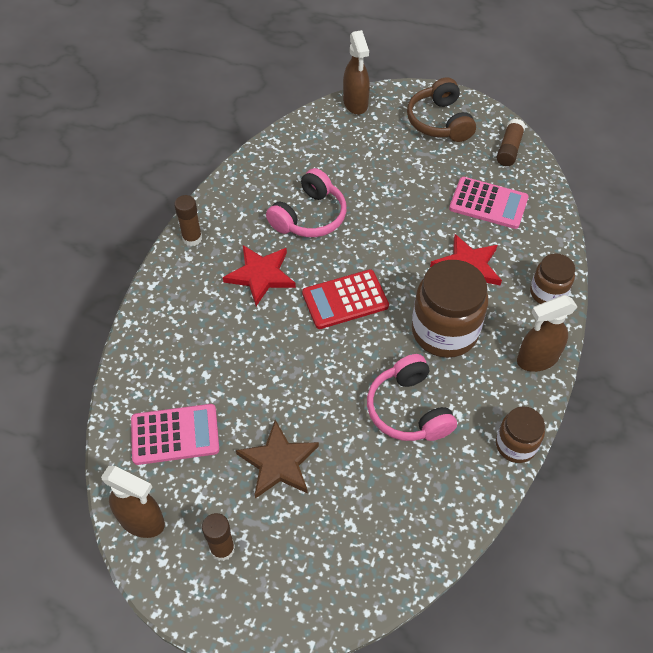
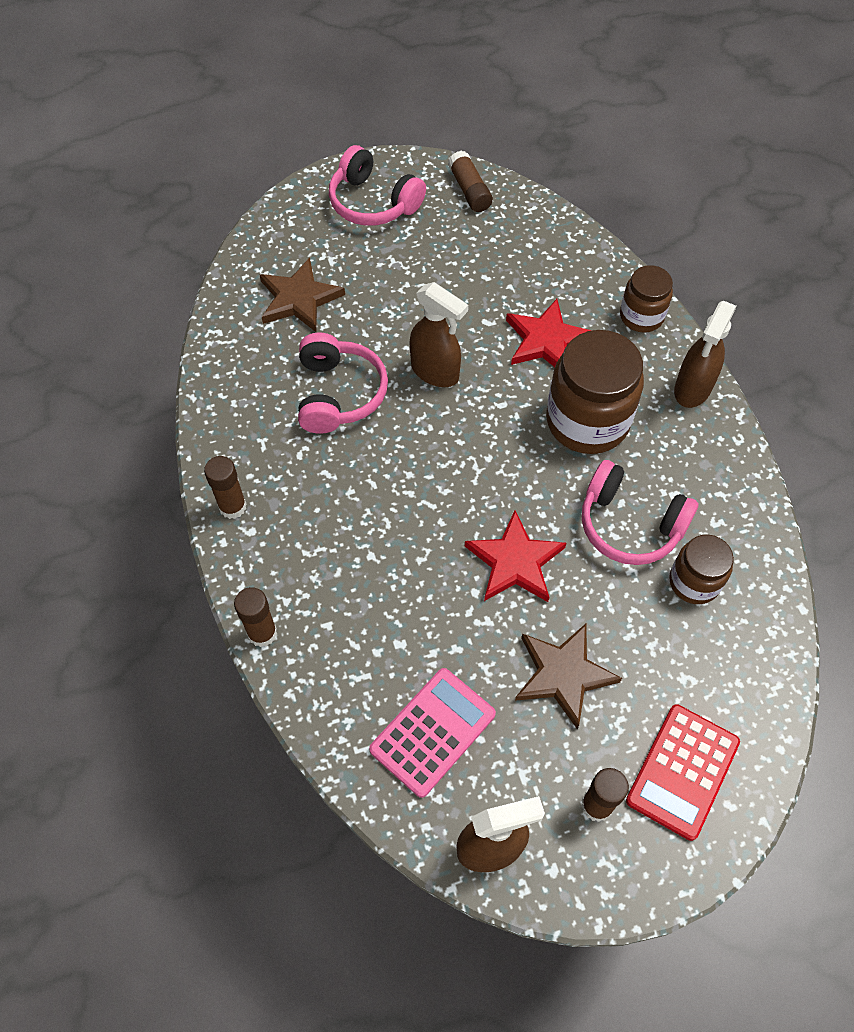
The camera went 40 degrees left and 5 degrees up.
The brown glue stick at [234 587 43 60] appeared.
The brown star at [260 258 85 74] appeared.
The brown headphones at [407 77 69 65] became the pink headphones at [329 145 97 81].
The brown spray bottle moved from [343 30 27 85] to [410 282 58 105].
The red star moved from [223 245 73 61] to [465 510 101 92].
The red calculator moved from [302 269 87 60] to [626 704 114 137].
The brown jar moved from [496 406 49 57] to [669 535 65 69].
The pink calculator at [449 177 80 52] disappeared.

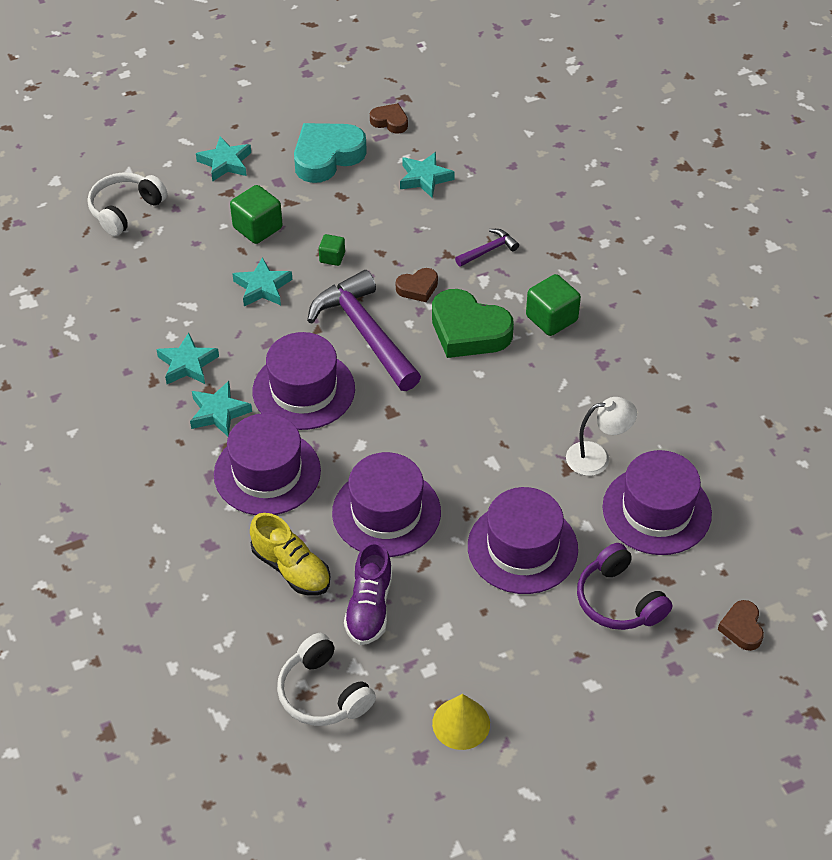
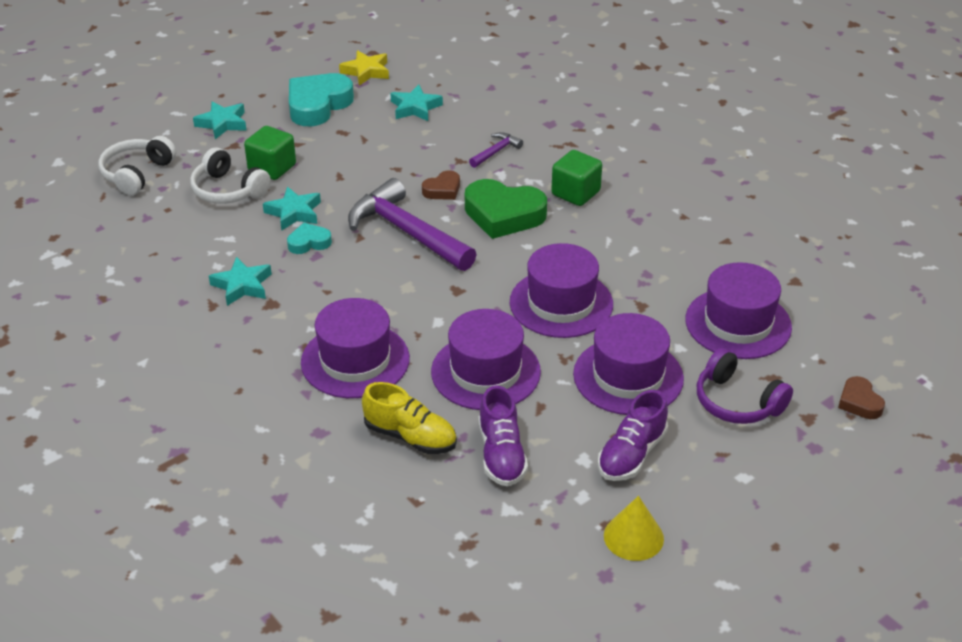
The camera went 15 degrees left and 10 degrees down.
The white headphones moved from [277 633 99 93] to [190 148 81 56].
The turquoise heart at [287 223 45 31] appeared.
The brown heart at [370 103 38 31] was replaced by the yellow star at [339 50 50 36].
The purple hat moved from [253 332 102 98] to [510 243 103 95].
The purple shoe at [598 390 70 91] appeared.
The turquoise star at [190 381 62 55] disappeared.
The green cube at [319 234 26 32] disappeared.
The white lamp at [566 397 71 79] disappeared.

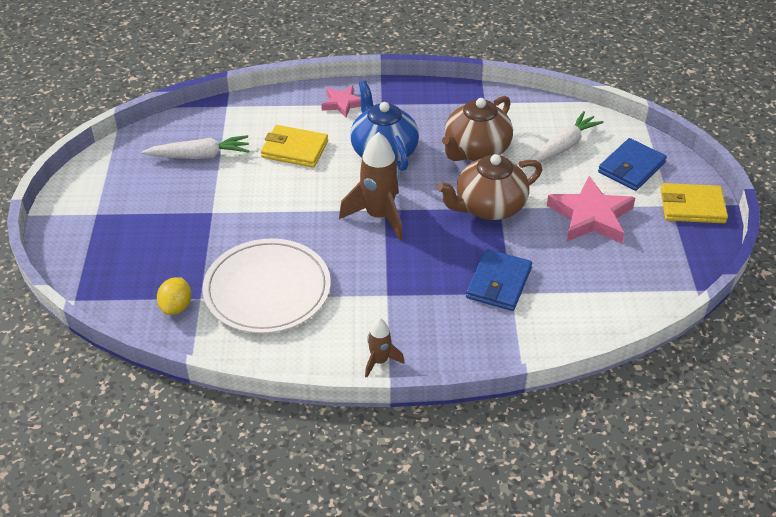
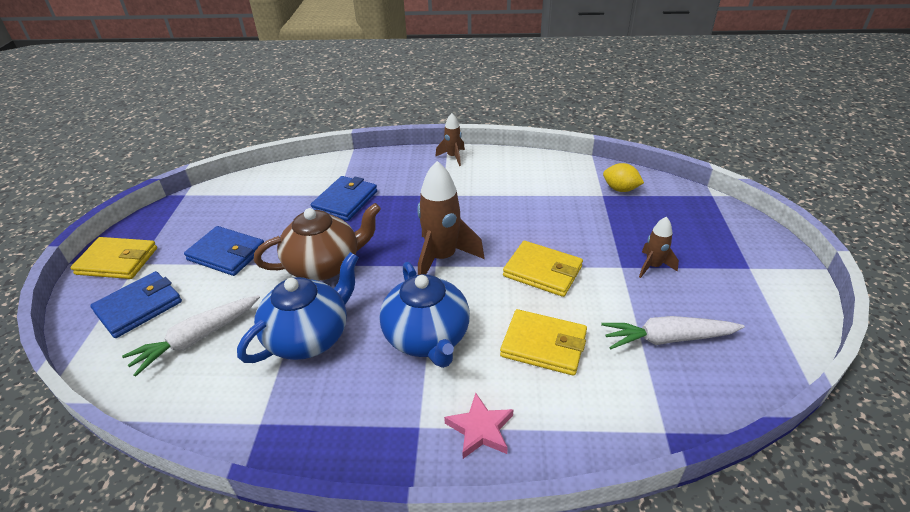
The camera went 175 degrees left and 5 degrees down.
The pink star at [547 176 88 67] was replaced by the blue wallet at [184 226 80 50].
The brown teapot at [442 96 71 65] became the blue teapot at [237 252 122 111].
The yellow wallet at [503 241 80 56] appeared.
The yellow lemon at [157 277 34 38] turned 75 degrees counterclockwise.
The brown rocket at [639 217 40 61] appeared.
The white plate at [202 238 129 95] disappeared.

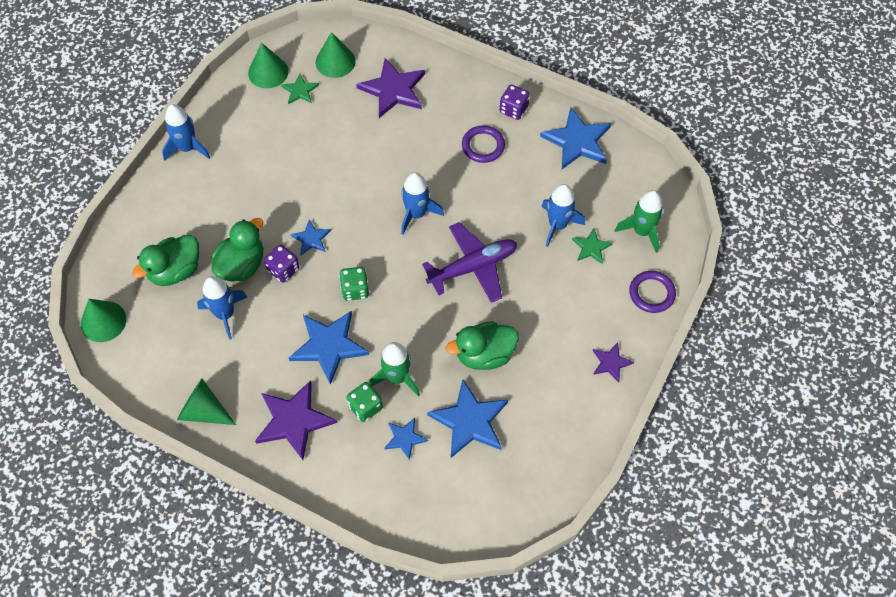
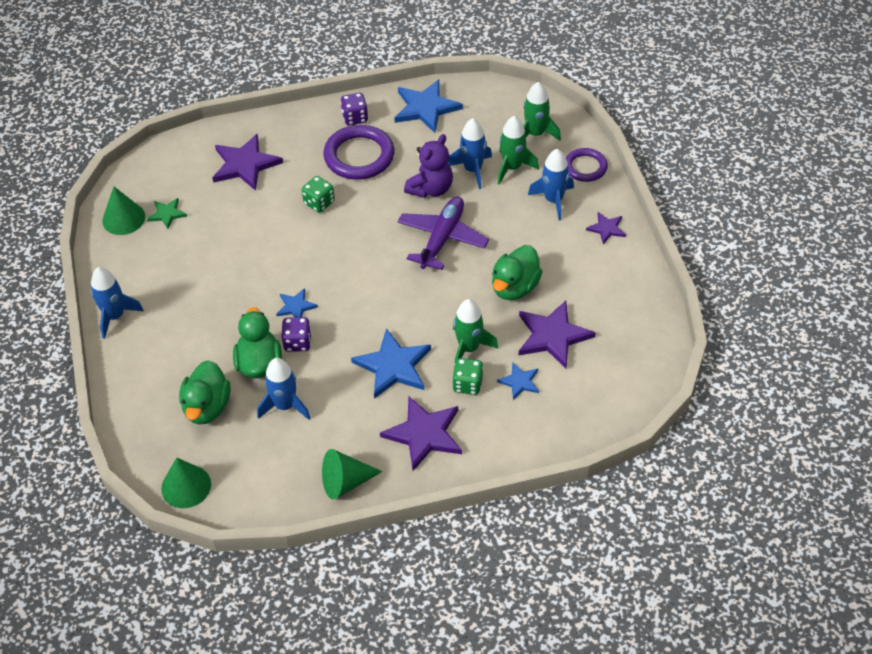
The camera went 40 degrees left and 10 degrees down.
The green dice moved from [339 267 30 34] to [302 176 33 37].
The purple ring at [462 125 43 38] changed to 1.65 times the size.
The purple teddy bear at [404 134 49 64] appeared.
The green star at [572 228 41 36] was replaced by the green rocket at [498 116 41 69].
The blue star at [427 380 81 78] became the purple star at [519 301 77 68].
The blue rocket moved from [401 172 43 62] to [528 149 46 72].
The green cone at [316 32 40 46] disappeared.

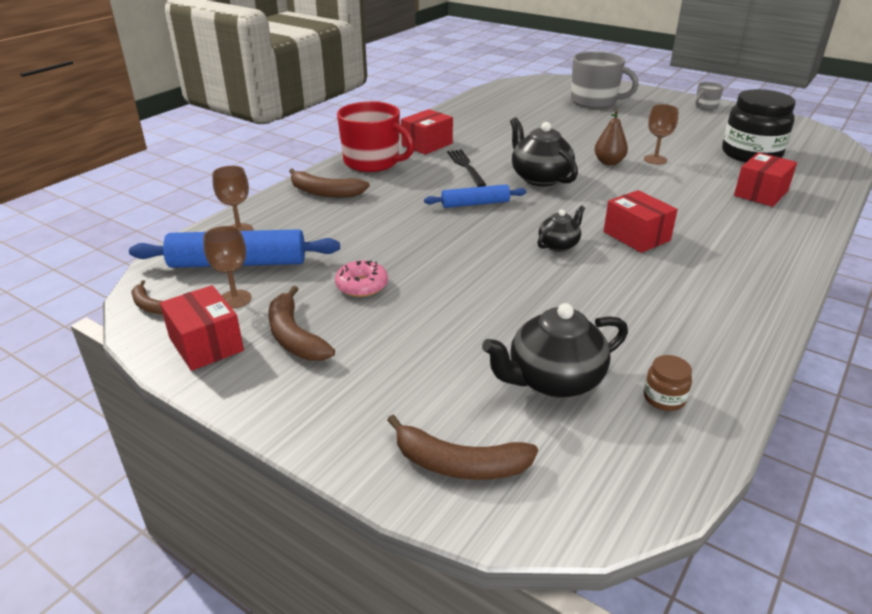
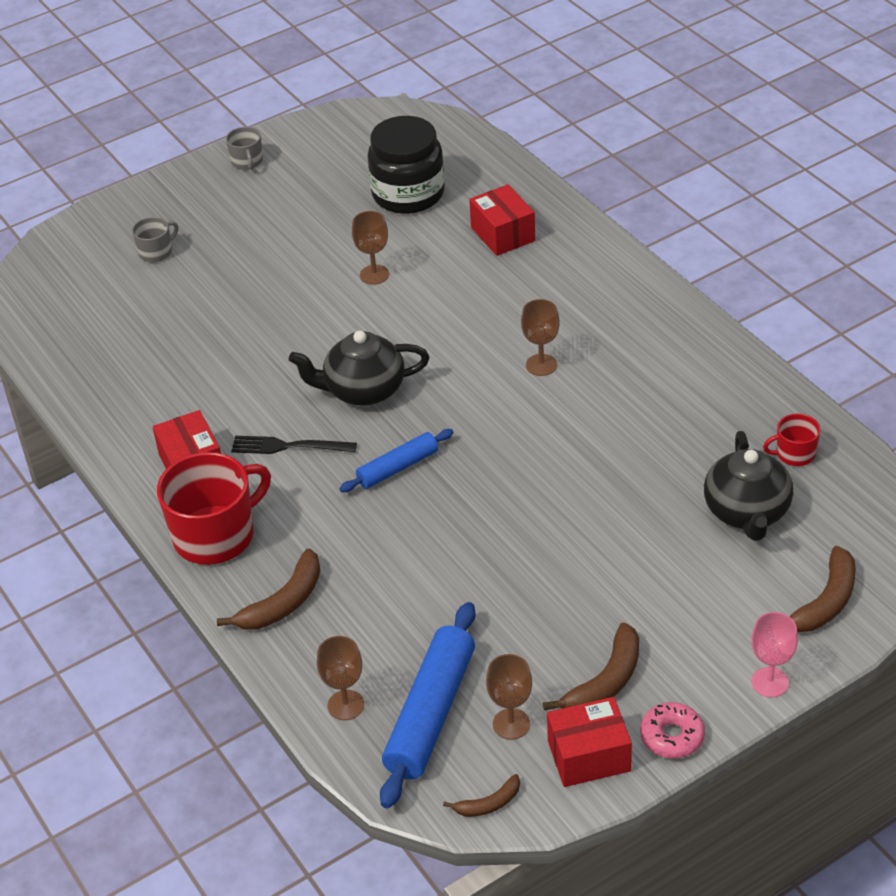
The camera went 65 degrees left and 10 degrees up.
The grey mug at [571 51 68 57] changed to 0.48 times the size.
The blue rolling pin at [424 184 103 24] turned 45 degrees clockwise.
The red box at [603 190 75 63] was replaced by the brown goblet at [521 299 39 77].
The brown banana at [269 286 66 75] turned 45 degrees counterclockwise.
The pink donut moved from [335 260 53 37] to [640 702 65 56].
The pink goblet at [751 612 47 85] appeared.
The brown jar at [644 355 48 56] was replaced by the red mug at [763 414 57 52].
The black teapot at [537 206 48 45] disappeared.
The brown pear at [594 110 34 55] disappeared.

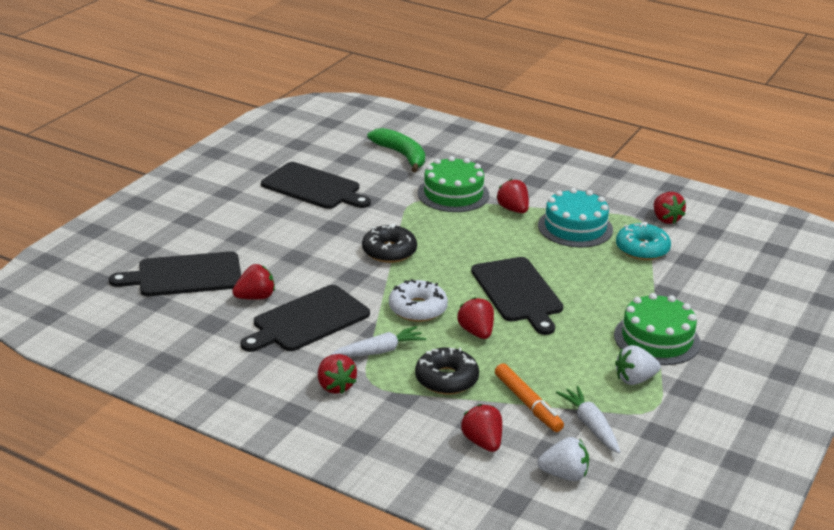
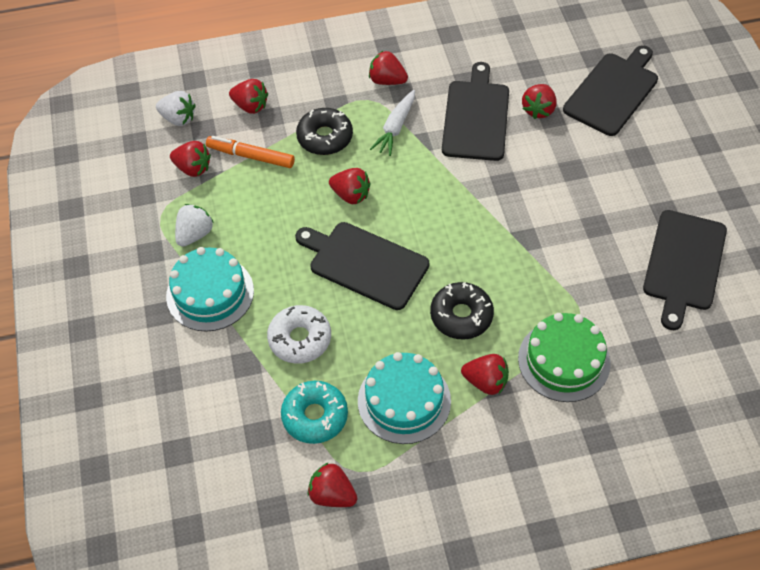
The camera went 140 degrees right and 25 degrees up.
The white strawberry at [537 437 52 44] turned 120 degrees counterclockwise.
The green cake at [614 293 87 72] became the turquoise cake at [166 247 88 85].
The white carrot at [556 386 64 67] was replaced by the red strawberry at [170 141 41 36].
The white donut moved from [389 279 59 43] to [267 305 64 59].
The black donut moved from [362 224 55 39] to [430 282 64 58].
The black cutting board at [261 162 110 47] turned 60 degrees counterclockwise.
The green banana at [367 128 58 44] disappeared.

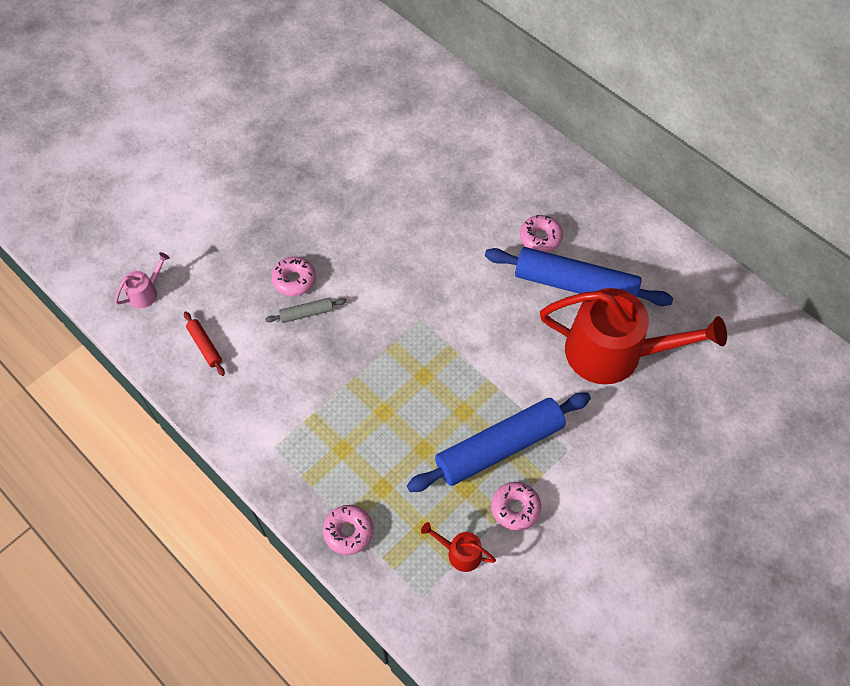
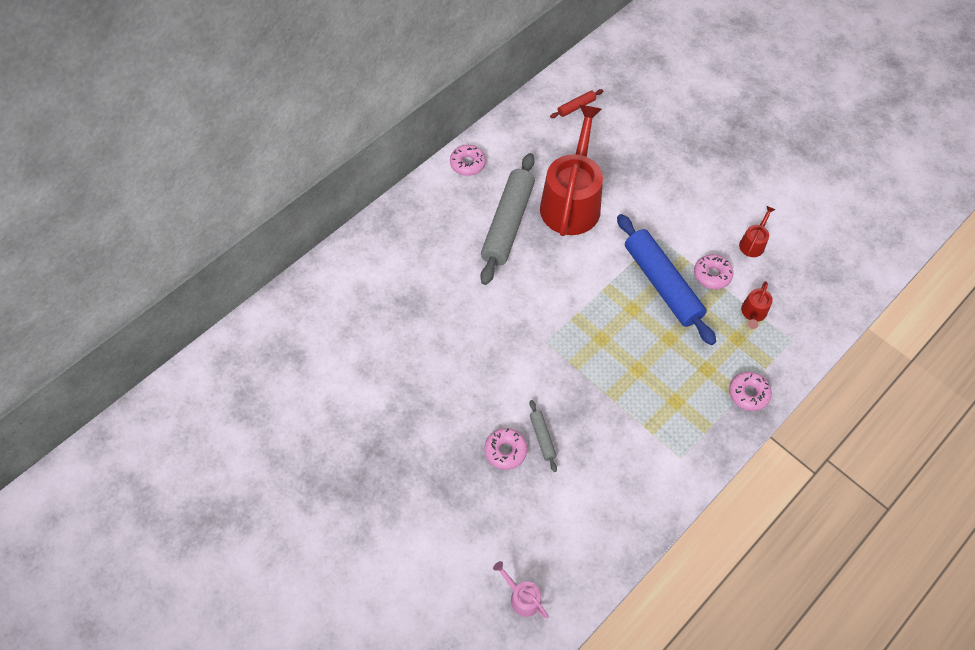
The camera went 90 degrees left and 0 degrees up.
The pink donut moved from [520 215 43 38] to [450 145 36 31].
The blue rolling pin at [485 247 188 59] became the grey rolling pin at [480 153 55 132].
The red rolling pin moved from [184 311 41 65] to [550 89 53 29].
The red watering can at [739 206 37 51] appeared.

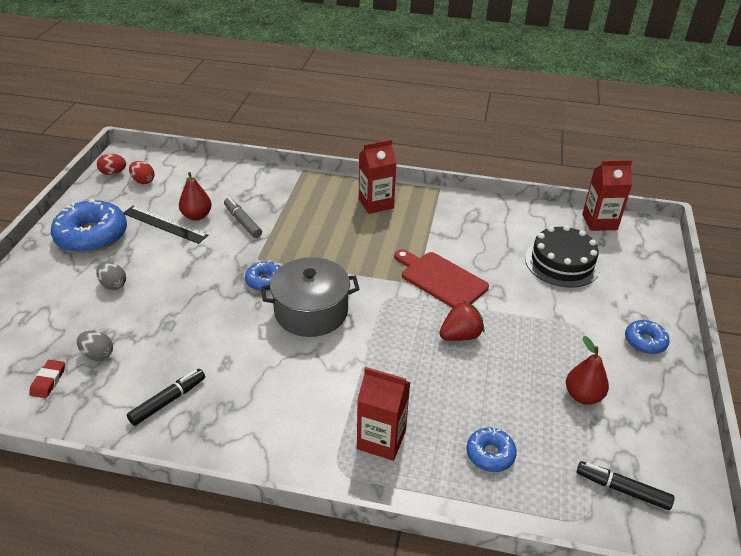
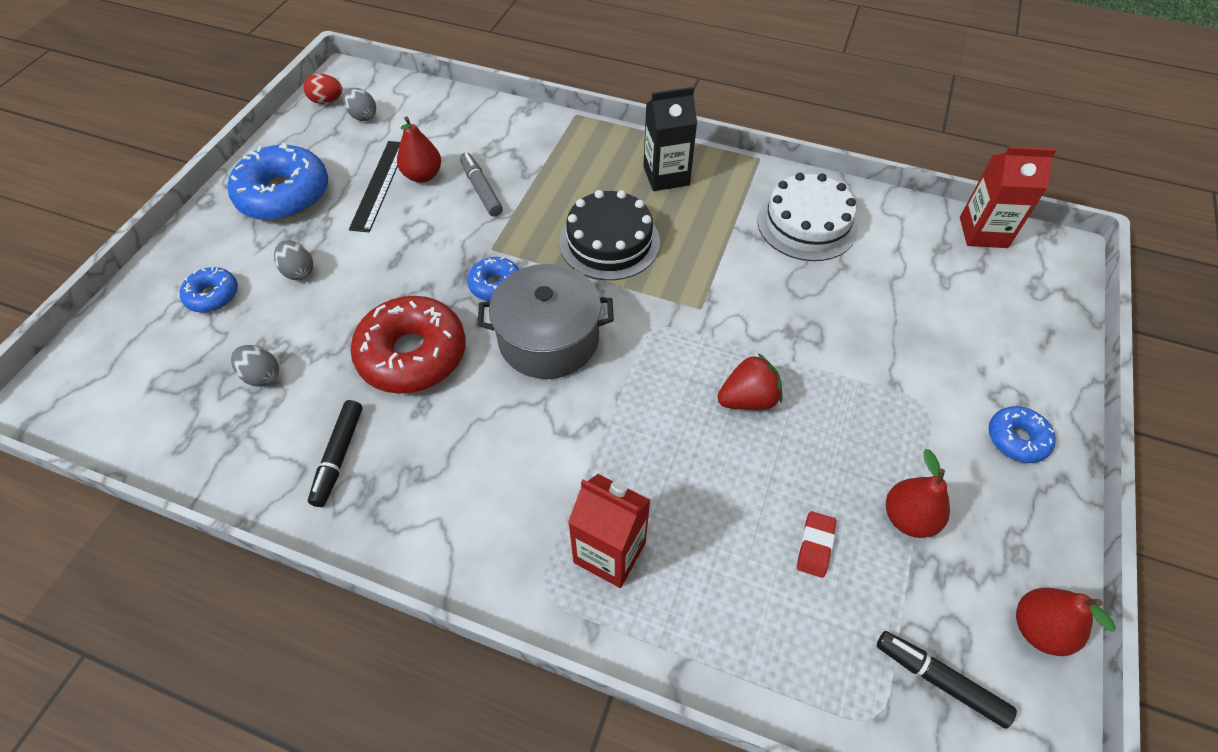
The camera went 10 degrees right and 15 degrees up.
The blue donut moved from [466 428 51 44] to [180 267 58 46].
The black marker at [127 369 78 57] turned 135 degrees clockwise.
The red egg at [129 161 26 23] became the grey egg at [343 88 33 33].
The black ruler at [123 206 85 38] turned 60 degrees clockwise.
The red donut at [351 296 115 98] appeared.
The black cake moved from [525 225 76 63] to [559 190 101 90].
The red carton at [359 139 38 75] became the black carton at [643 87 54 104].
The white cake at [757 173 101 88] appeared.
The red eraser moved from [29 360 36 38] to [797 511 39 67].
The red pear at [1016 588 100 68] appeared.
The red cutting board at [394 249 95 59] disappeared.

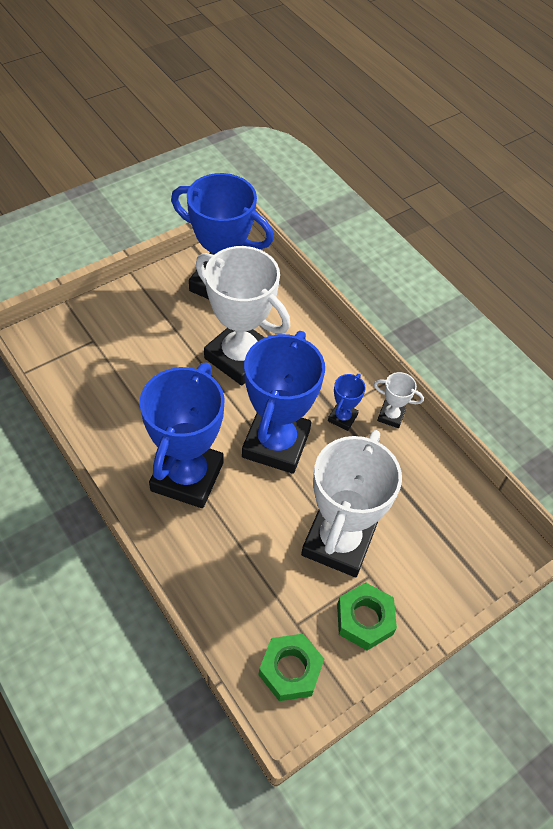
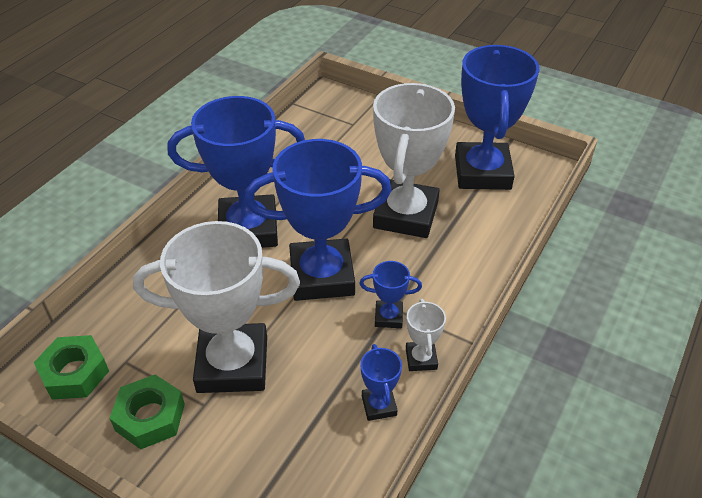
The camera went 70 degrees right and 10 degrees down.
The blue trophy at [360 344 42 77] appeared.

